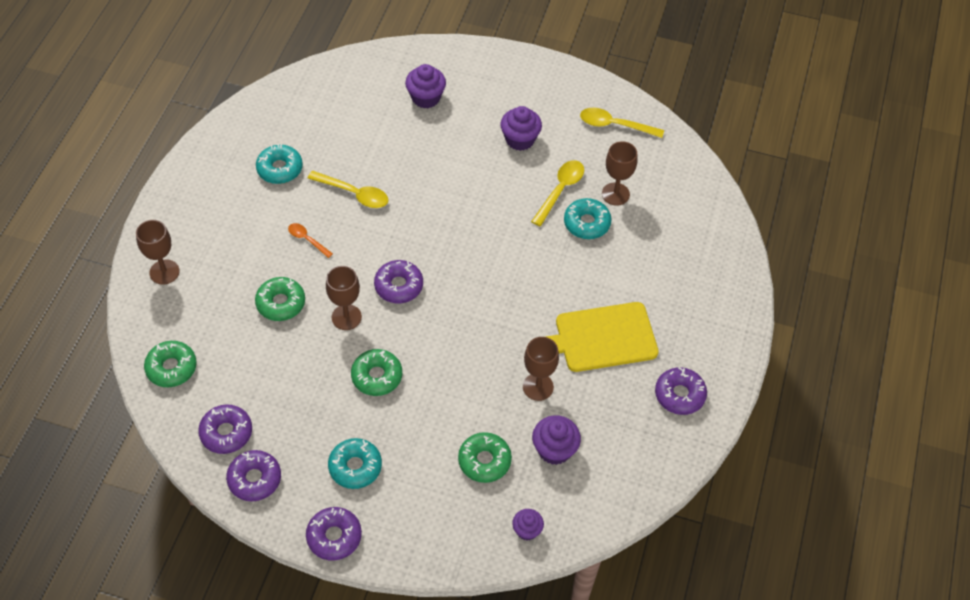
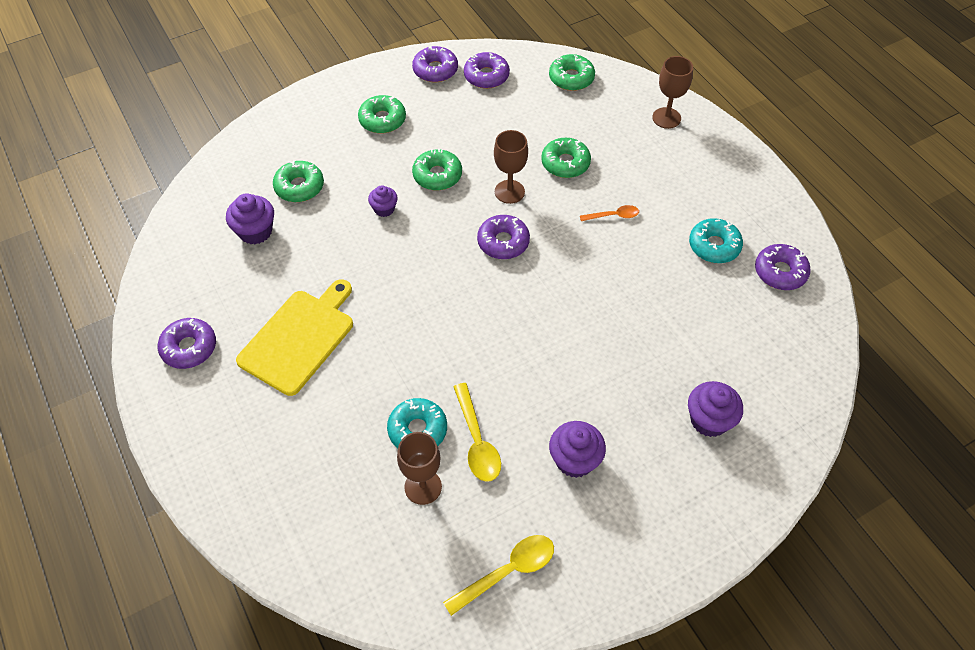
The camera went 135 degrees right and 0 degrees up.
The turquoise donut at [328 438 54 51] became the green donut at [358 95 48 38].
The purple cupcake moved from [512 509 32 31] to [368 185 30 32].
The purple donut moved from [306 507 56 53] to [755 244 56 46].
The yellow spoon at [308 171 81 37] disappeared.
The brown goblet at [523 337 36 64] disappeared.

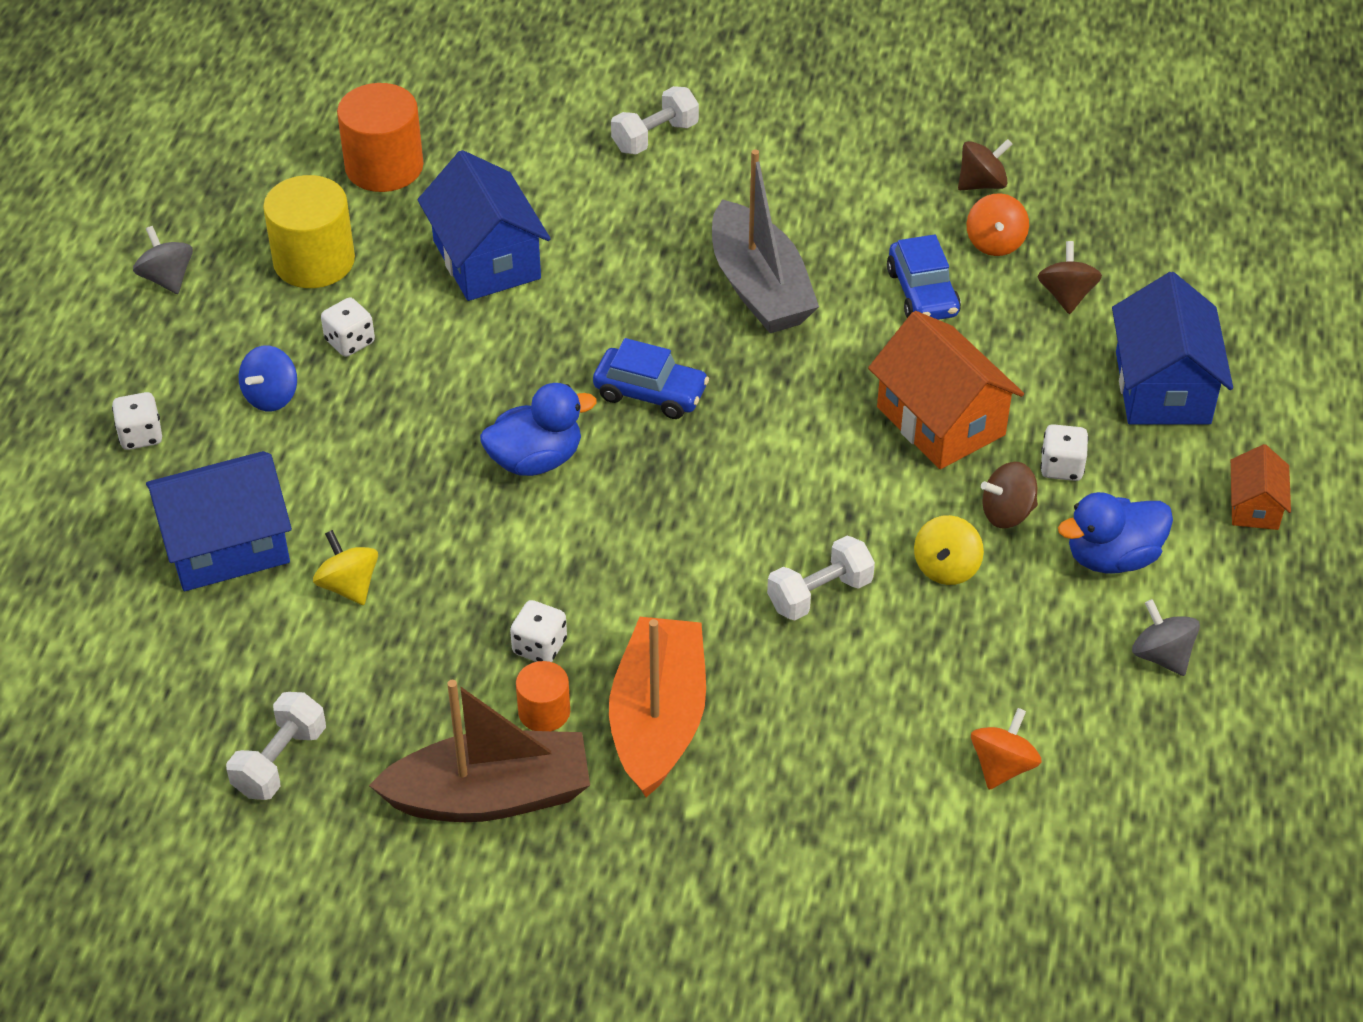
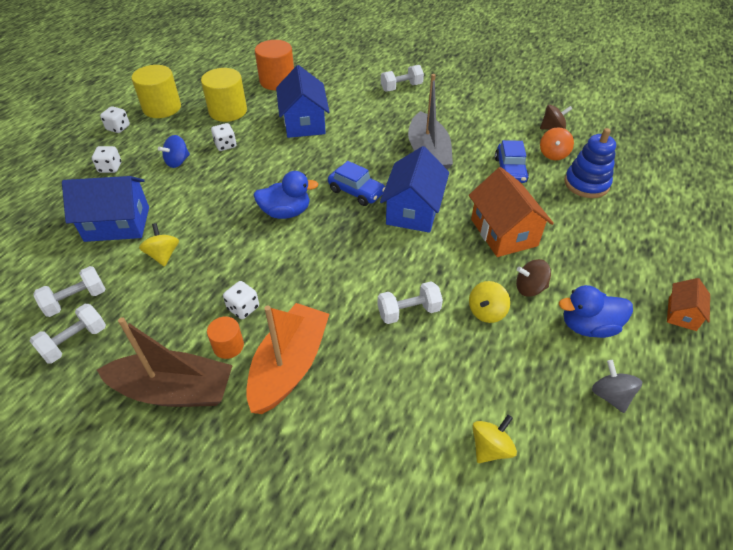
The camera went 15 degrees right and 0 degrees up.
The white dumbbell at [33 266 72 51] appeared.
The white dice moved from [1040 424 49 57] to [100 106 30 27].
The grey spinning top at [133 226 60 68] was replaced by the yellow cylinder at [131 65 50 53].
The blue house moved from [1112 272 121 152] to [380 146 69 87].
The orange spinning top at [971 708 71 82] became the yellow spinning top at [472 415 45 48].
The brown spinning top at [1038 241 64 73] was replaced by the blue stacking toy at [564 128 52 70].

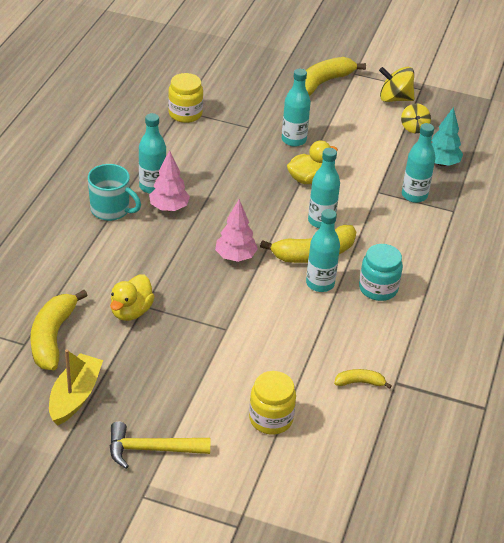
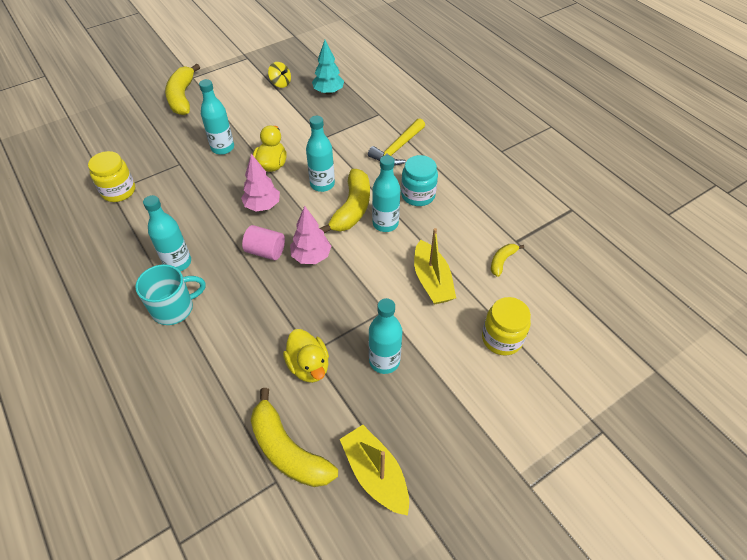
The camera went 50 degrees left and 10 degrees up.
The pink tree moved from [149 150 41 61] to [241 154 39 58].
The pink cylinder at [242 225 43 35] appeared.
The yellow hammer moved from [110 422 101 47] to [368 118 57 48].
The turquoise bottle moved from [402 123 33 80] to [369 298 33 76].
The yellow boat at [414 228 42 77] appeared.
The yellow spinning top at [379 67 35 35] disappeared.

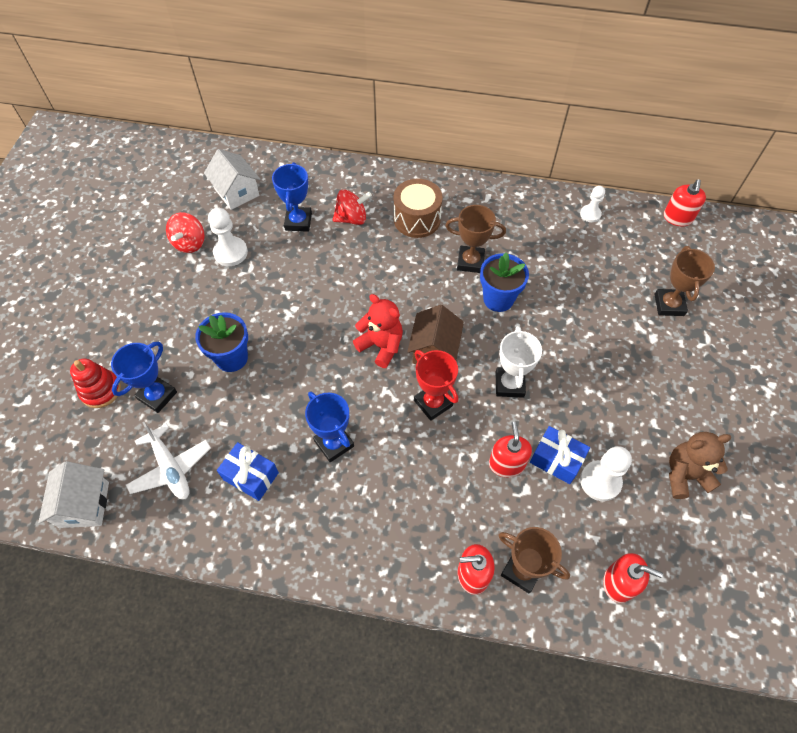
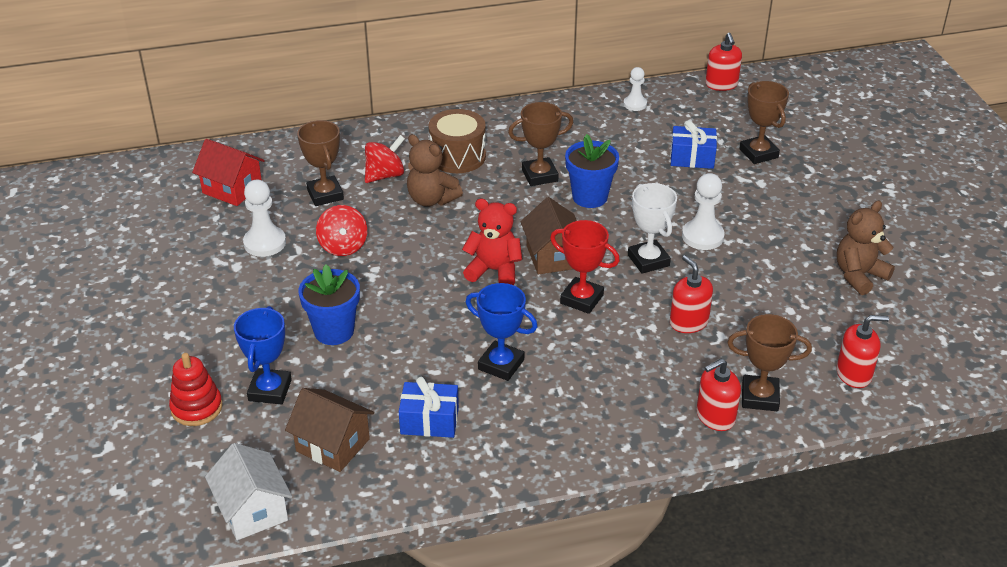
The camera went 25 degrees left and 20 degrees down.
The white house at [204 149 56 61] became the red house at [192 139 73 67].
The white plane at [126 422 85 77] was replaced by the brown house at [285 388 89 84].
The blue trophy at [272 162 40 70] became the brown trophy at [297 120 47 86].
The red spinning top moved from [166 212 39 41] to [316 205 51 51].
The brown teddy bear at [407 134 56 73] appeared.
The blue gift moved from [530 426 60 58] to [670 120 47 49].
The white pawn moved from [580 446 52 55] to [682 173 43 77].

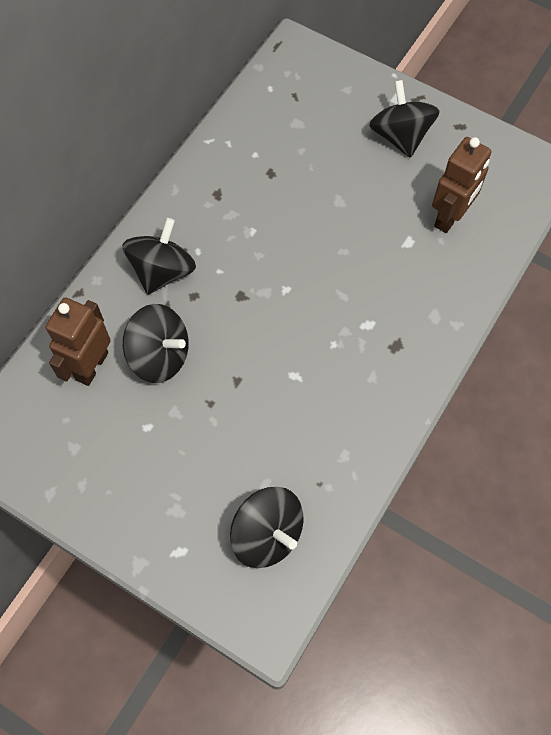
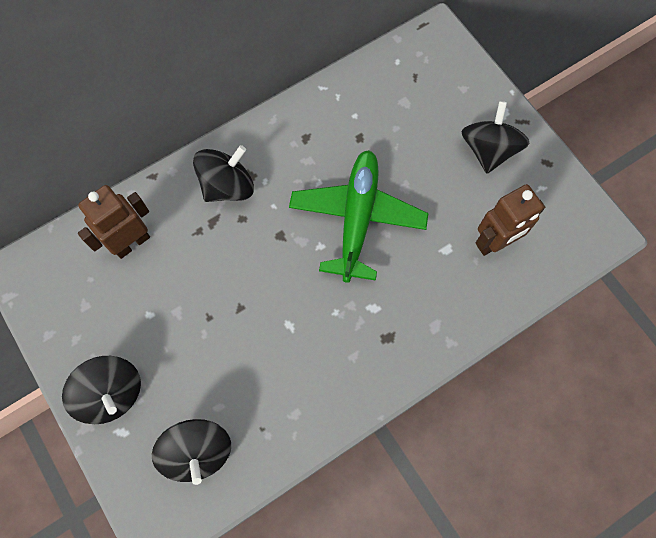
The camera went 25 degrees right and 5 degrees up.
The black spinning top moved from [123 304 66 79] to [62 356 79 68].
The green plane at [289 150 140 133] appeared.

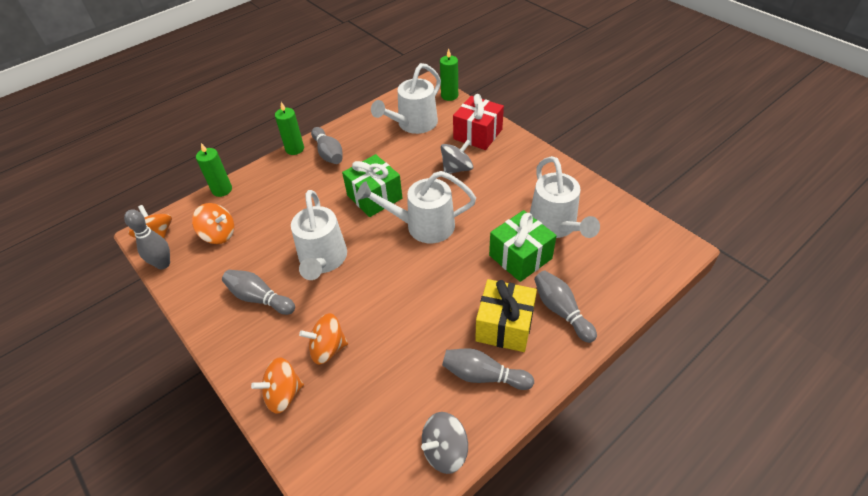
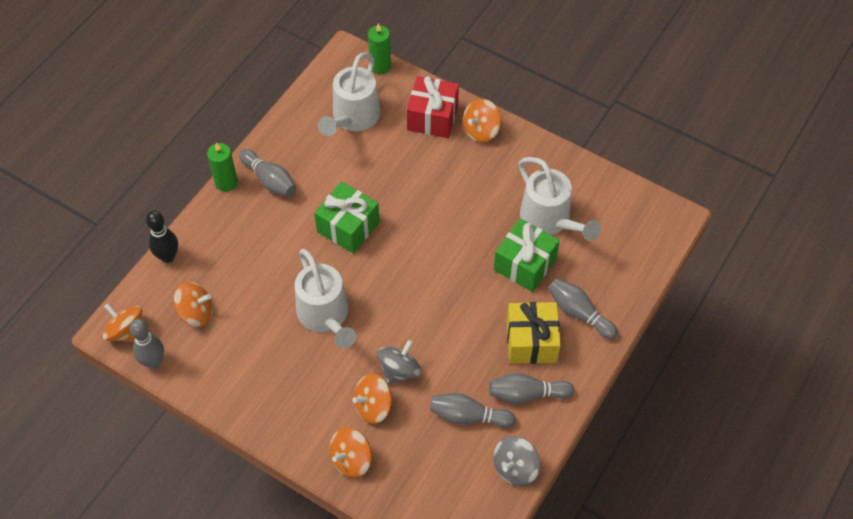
The camera went 20 degrees left and 10 degrees up.
The green candle at [196 143 36 54] was replaced by the black bowling pin at [146 211 32 52].
The grey spinning top moved from [441 139 32 35] to [377 340 44 45].
The grey bowling pin moved from [222 270 73 45] to [430 393 86 35].
The orange spinning top at [463 99 38 44] appeared.
The white watering can at [356 171 120 72] disappeared.

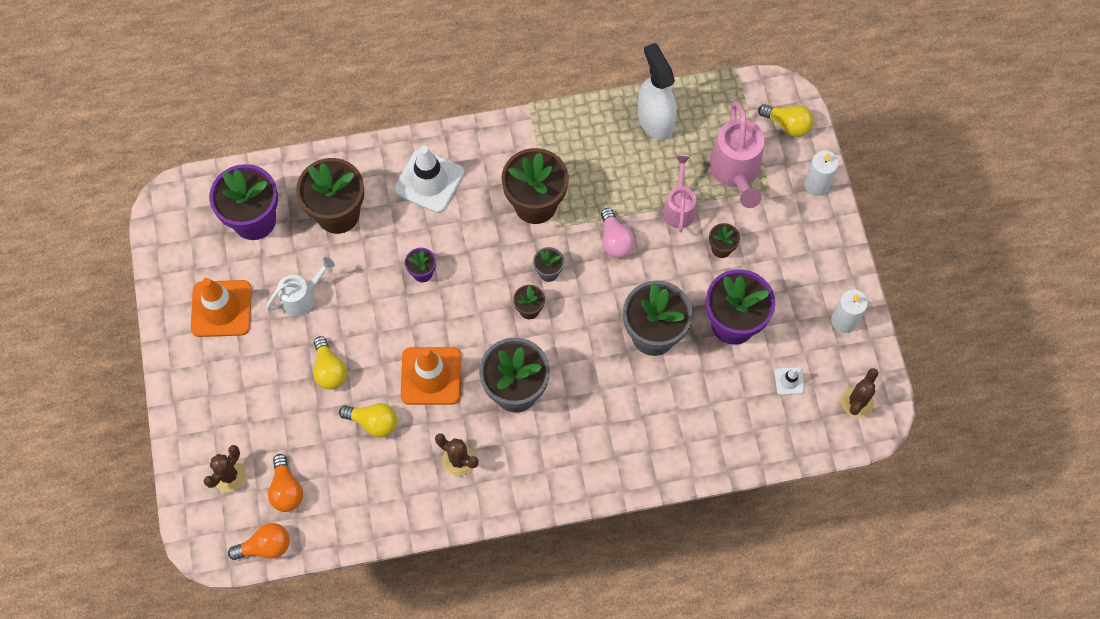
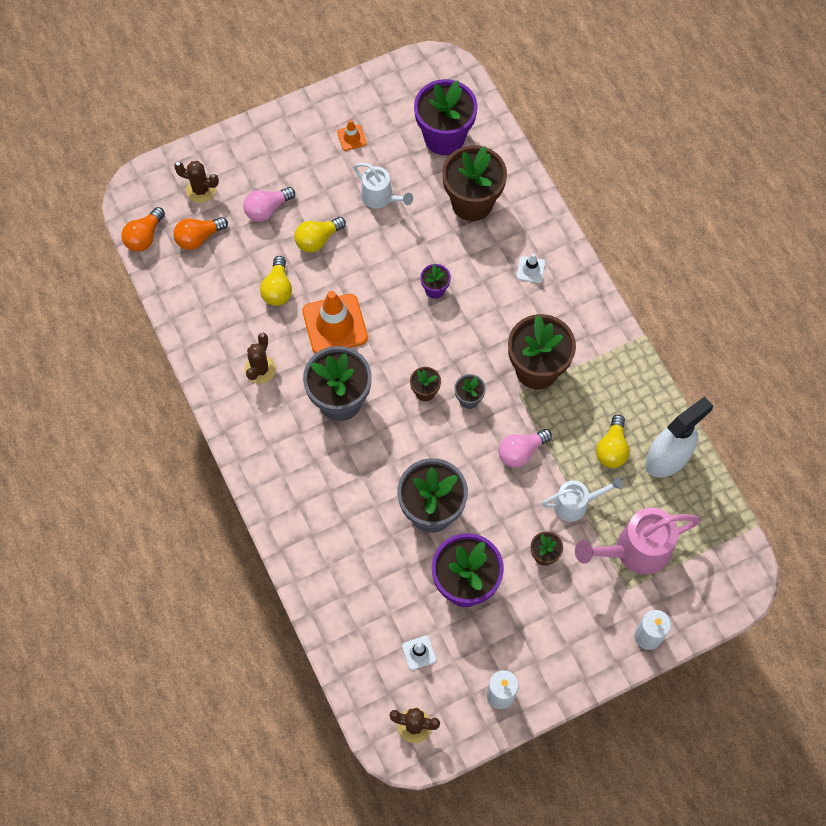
The camera went 75 degrees right and 0 degrees up.
The orange light bulb at [228 523 62 37] turned 60 degrees clockwise.
The pink light bulb at [243 187 52 35] appeared.
The orange traffic cone at [191 278 61 59] changed to 0.47 times the size.
The white traffic cone at [394 146 70 67] changed to 0.47 times the size.
The pink watering can at [663 156 33 76] became the white watering can at [542 477 81 45].
The yellow light bulb moved from [758 104 55 33] to [596 415 34 53].

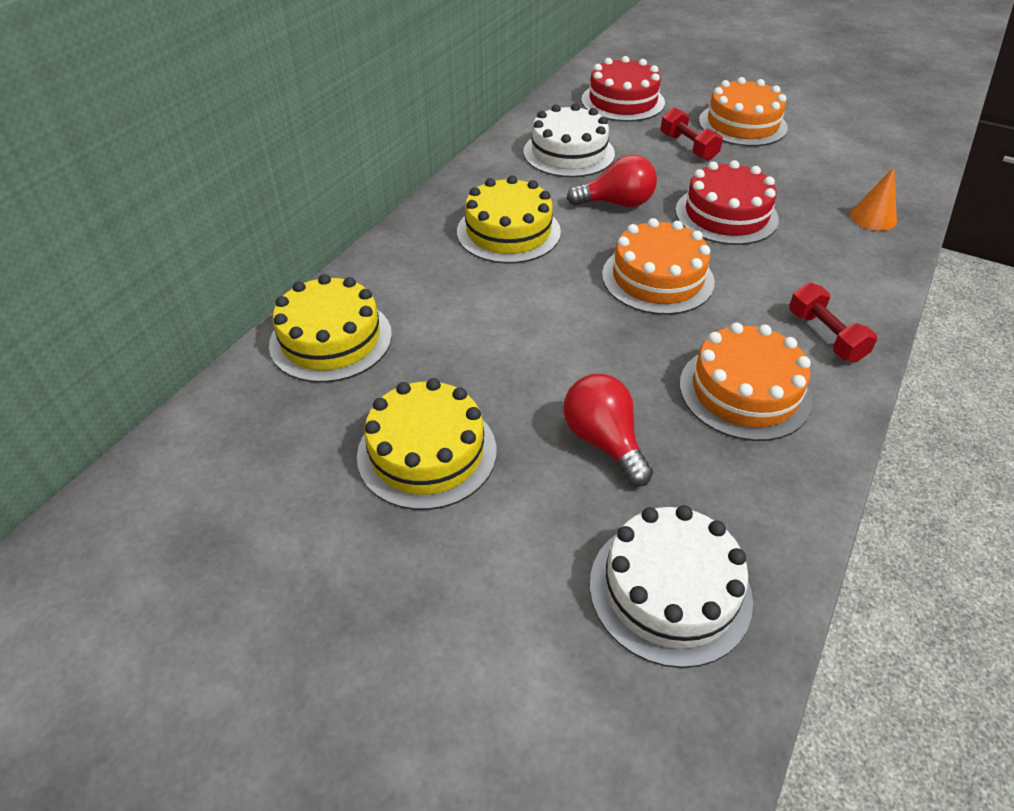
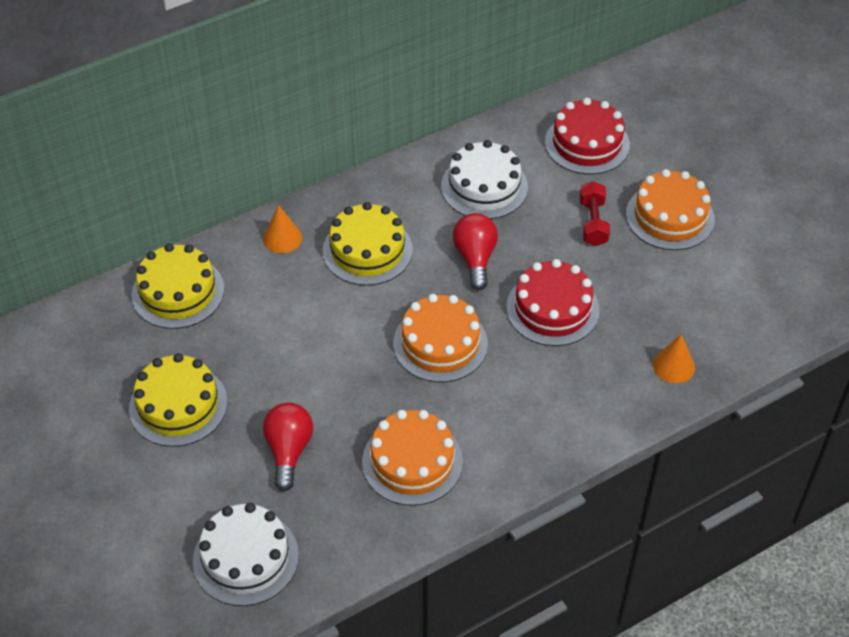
The camera went 30 degrees right and 5 degrees up.
The orange cone at [263 205 39 48] appeared.
The red light bulb at [567 155 90 52] turned 120 degrees counterclockwise.
The red dumbbell at [789 283 88 79] disappeared.

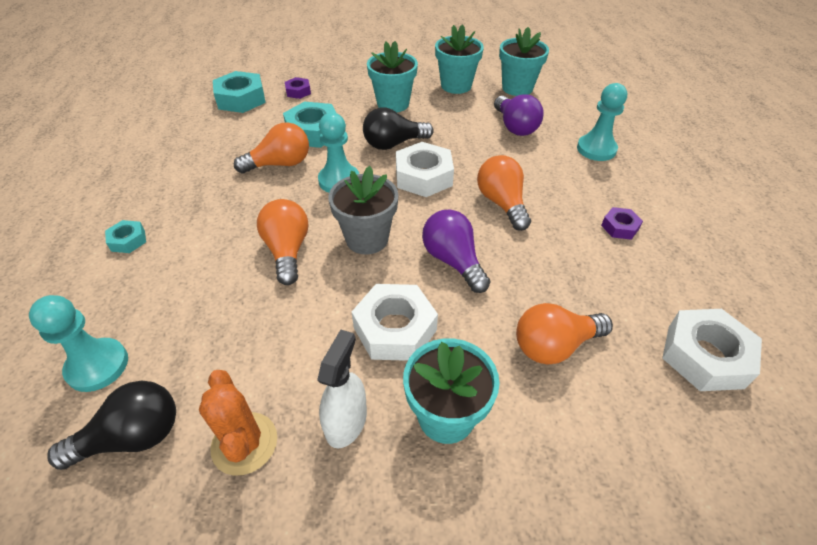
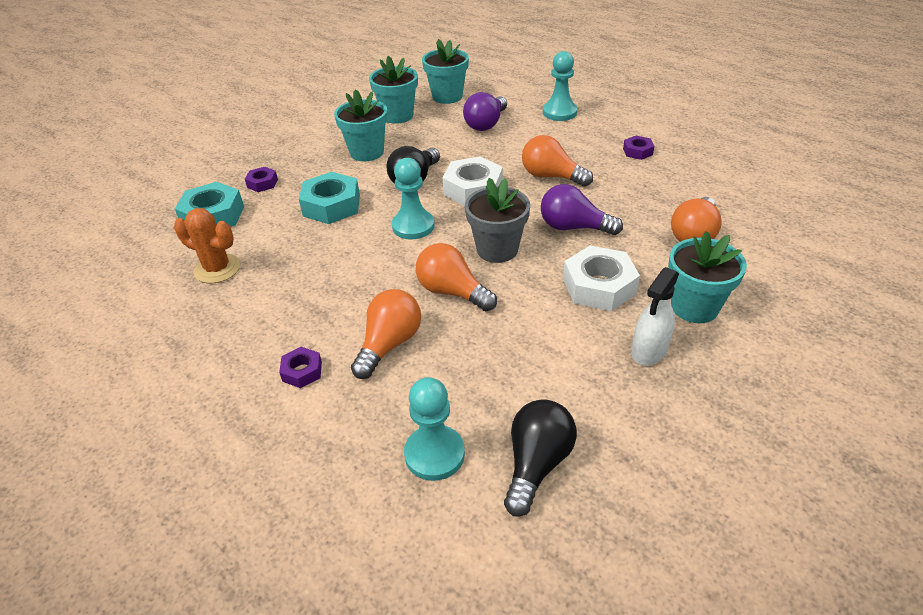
The camera went 40 degrees left and 5 degrees down.
The orange cactus moved from [199 370 78 106] to [174 208 66 75].
The turquoise nut at [105 220 41 33] became the purple nut at [279 347 43 41].
The orange light bulb moved from [234 122 75 51] to [351 289 70 90].
The purple light bulb at [494 94 50 42] turned 90 degrees clockwise.
The white spray bottle at [317 330 50 118] turned 120 degrees counterclockwise.
The white nut at [662 309 100 82] disappeared.

